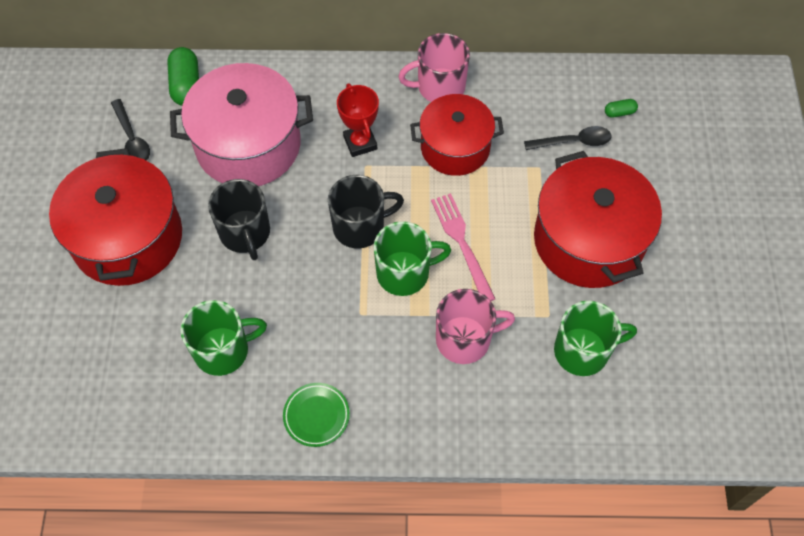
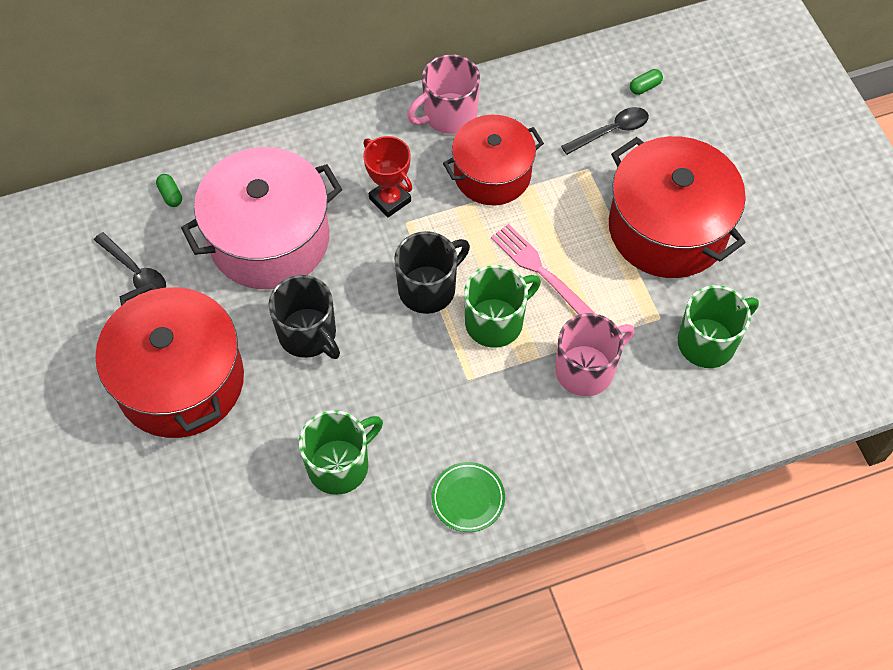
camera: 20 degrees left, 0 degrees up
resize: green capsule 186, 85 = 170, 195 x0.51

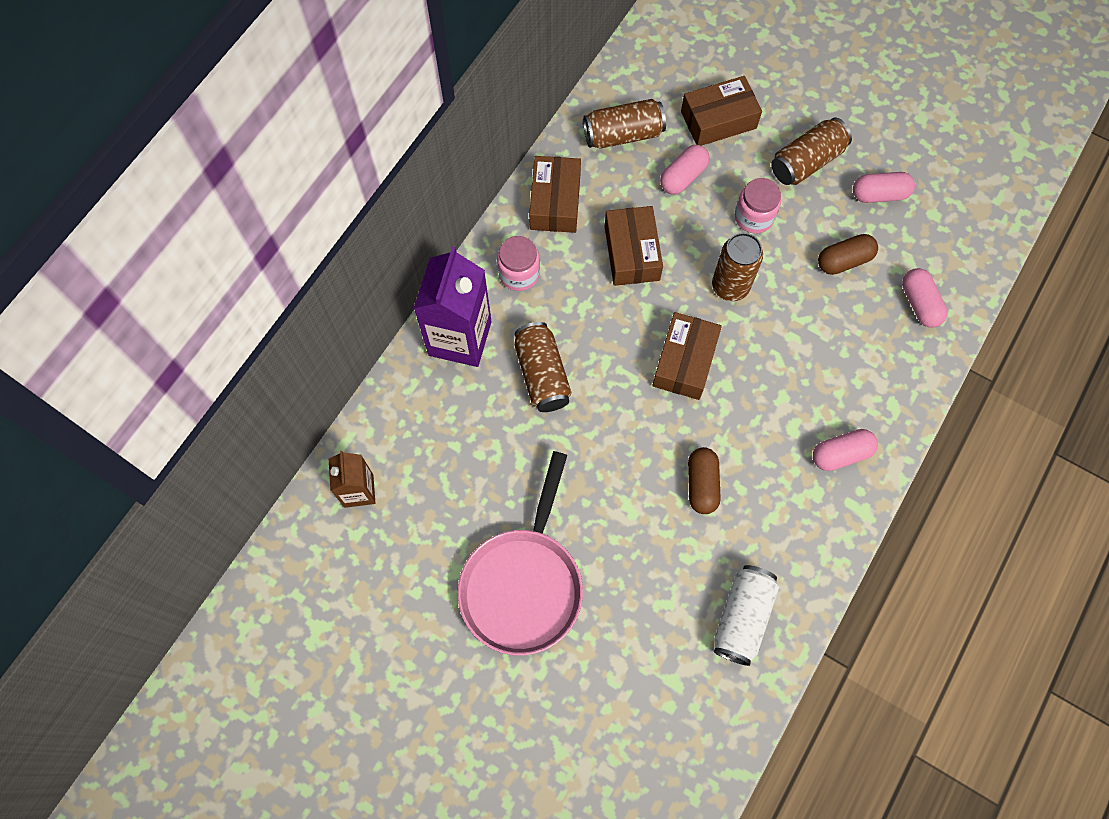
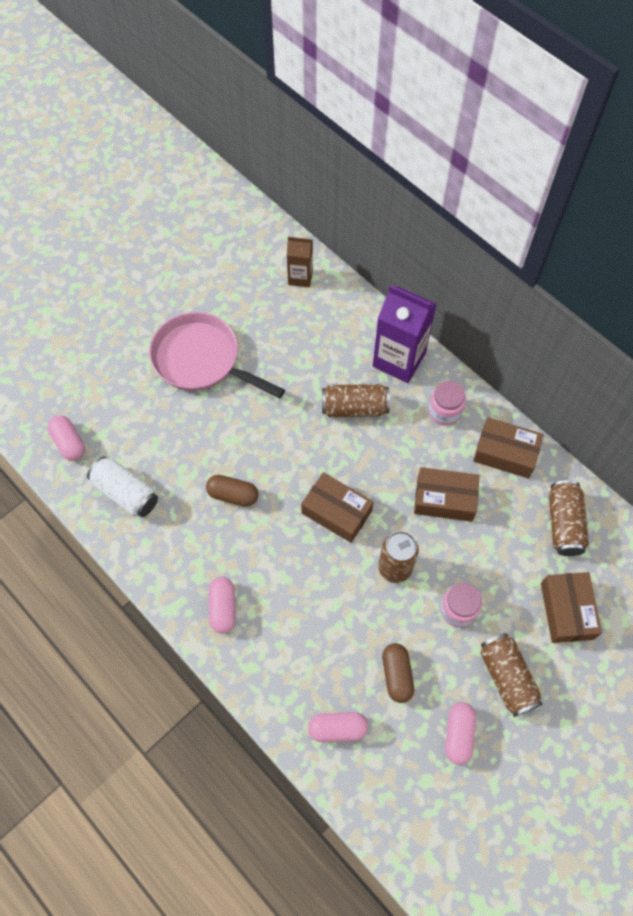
camera: 105 degrees right, 5 degrees down
move: pink capsule 683, 177 to 69, 443

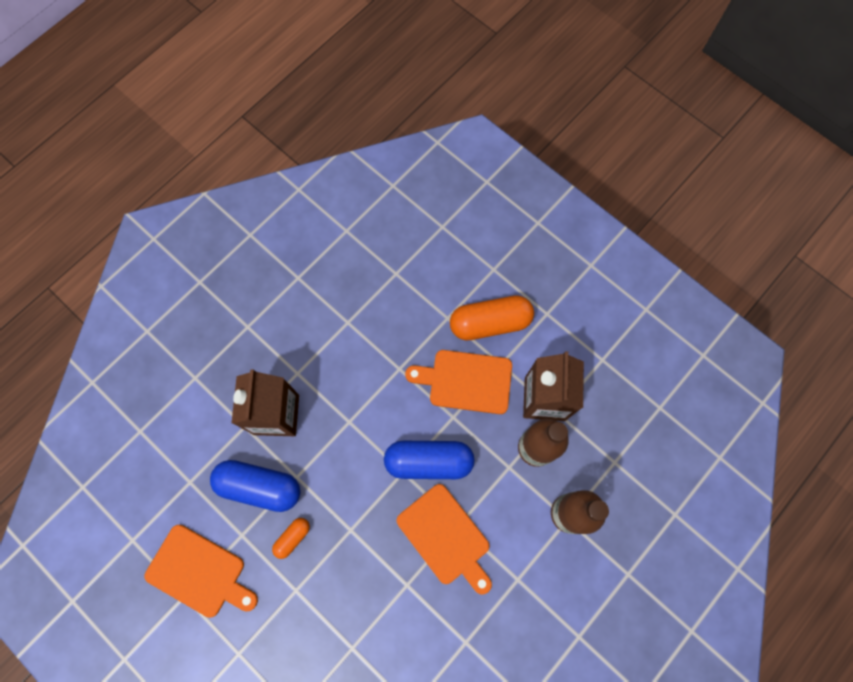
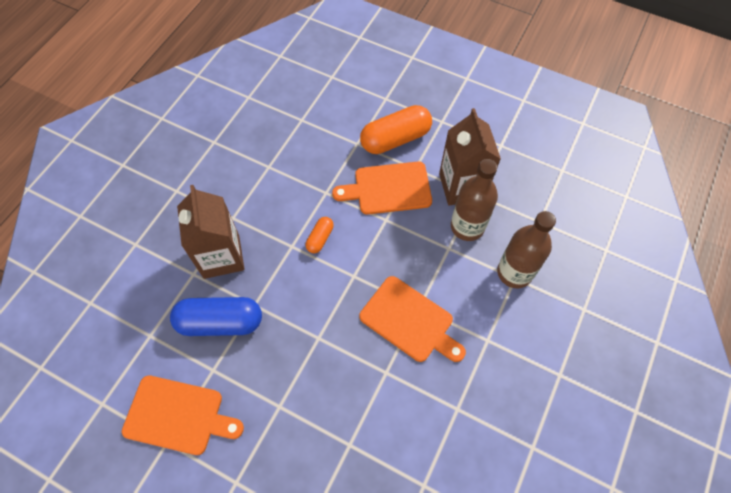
camera: 15 degrees left, 10 degrees down
delete: blue capsule 429, 461
move: orange capsule 292, 537 to 320, 238

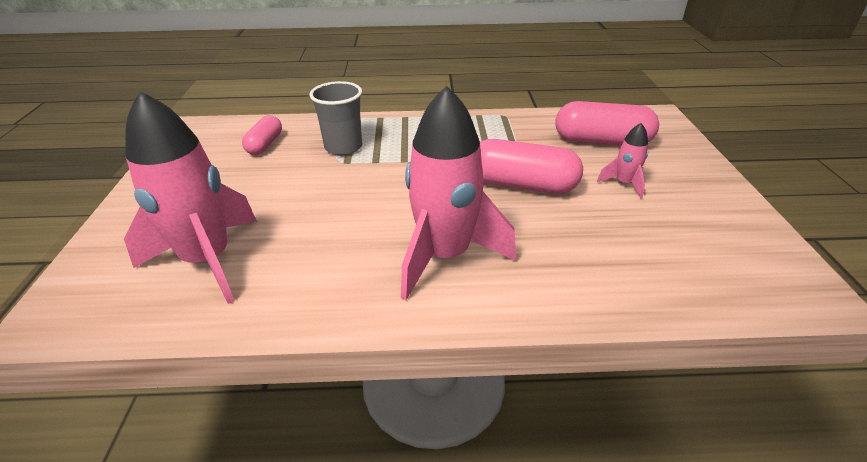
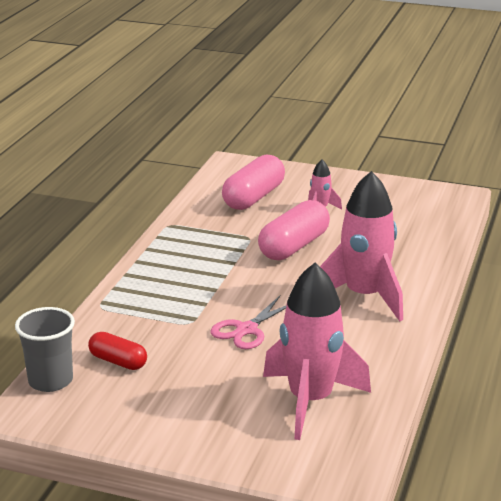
camera: 70 degrees left, 10 degrees down
insert: pink scissors 247, 330
move: grey cup 343, 147 to 50, 381
recolor: pink capsule 265, 144 to red capsule 118, 361

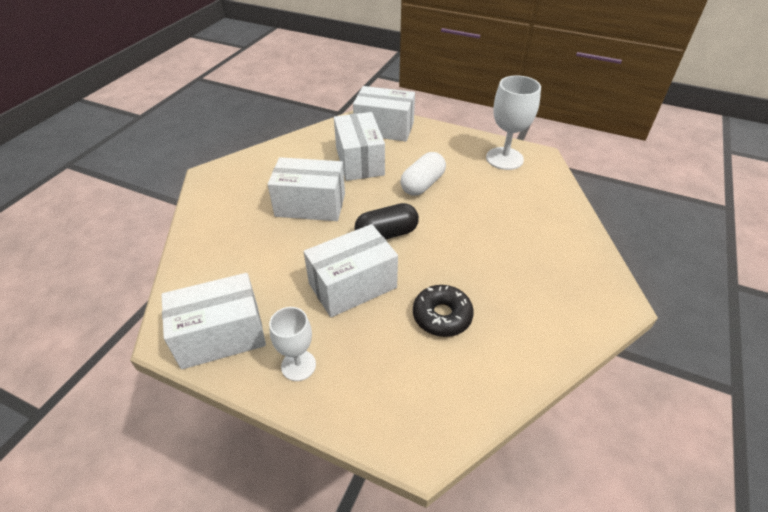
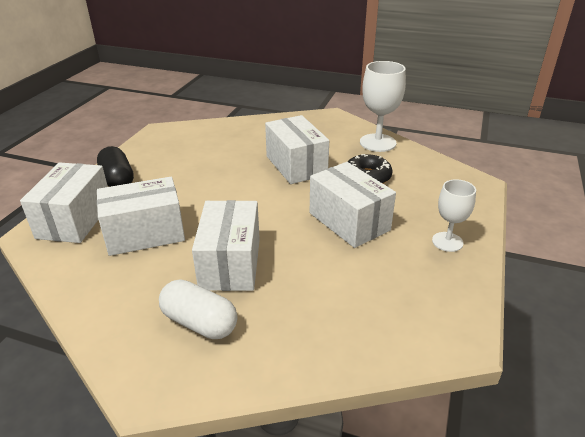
camera: 95 degrees left, 10 degrees down
move: white box 221, 335 to 296, 165; black capsule 386, 234 to 118, 180; white capsule 422, 184 to 199, 323; white goblet 504, 158 to 377, 143

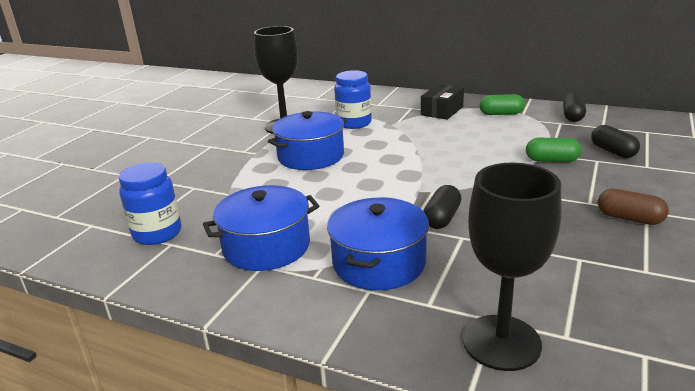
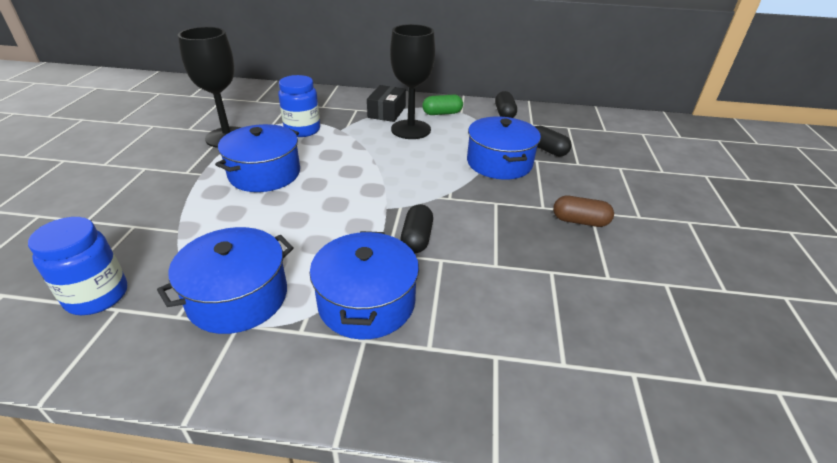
camera: 20 degrees left, 10 degrees up
move: black goblet 501, 342 to 411, 129
replace: green capsule 551, 160 to blue pot 499, 163

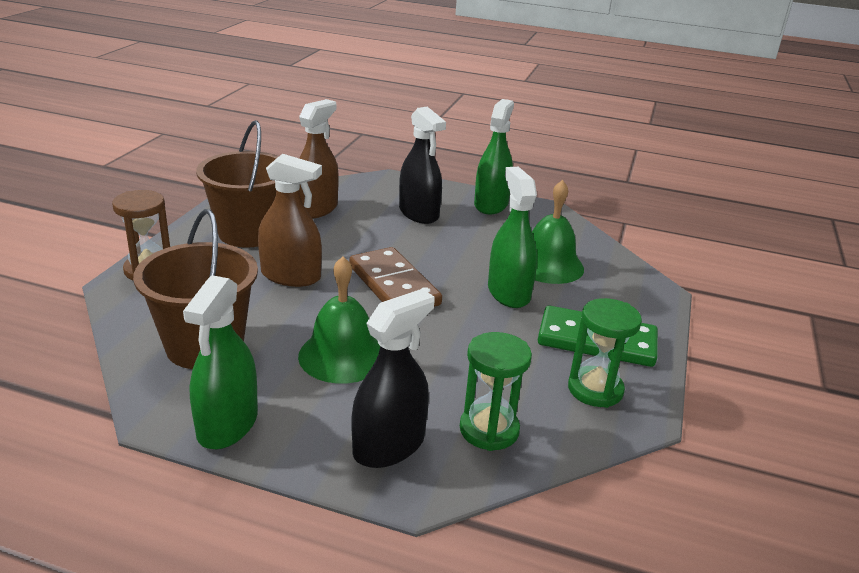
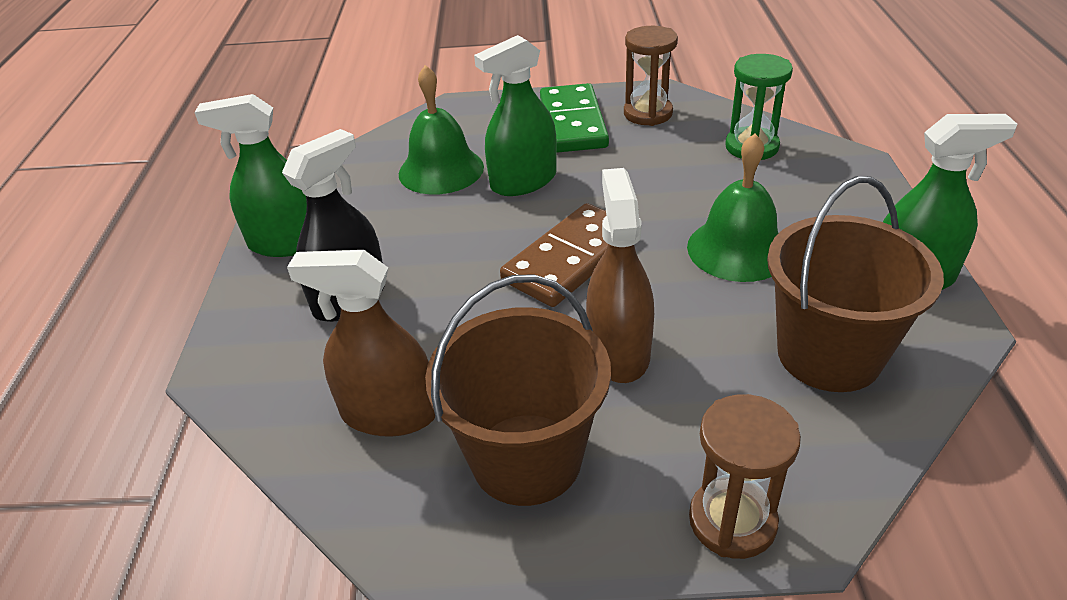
camera: 105 degrees left, 10 degrees up
delete: black spray bottle 389, 445
recolor: green hourglass 595, 389 to brown hourglass 648, 113

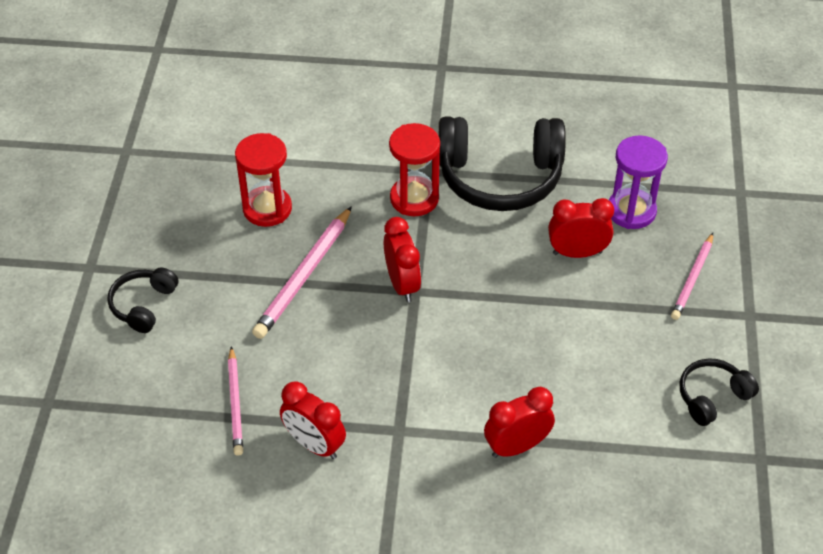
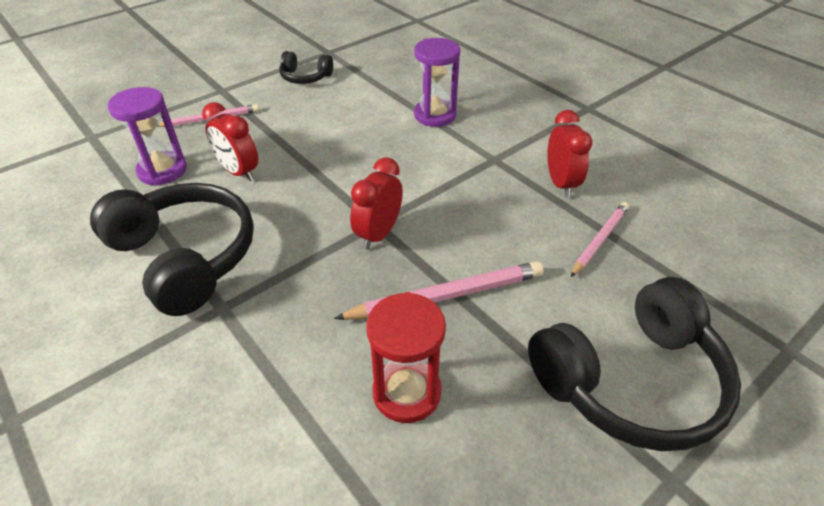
camera: 135 degrees left, 5 degrees down
delete: red hourglass 414, 199
replace: red clock 516, 446 to purple hourglass 435, 115
resize: black headphones 143, 305 = 630, 381 x2.02

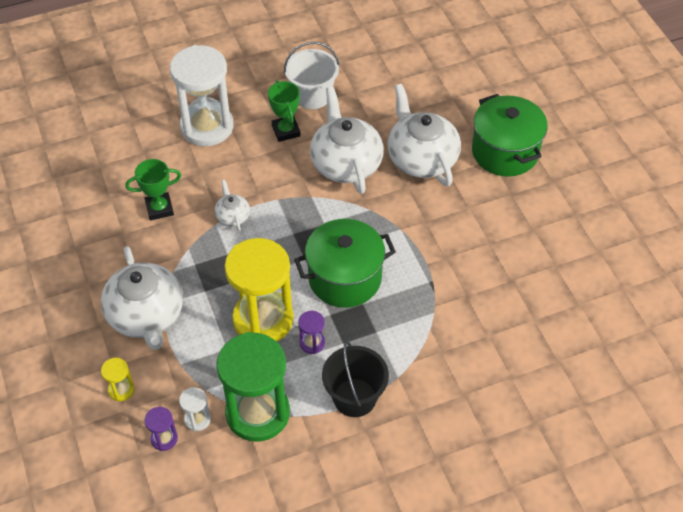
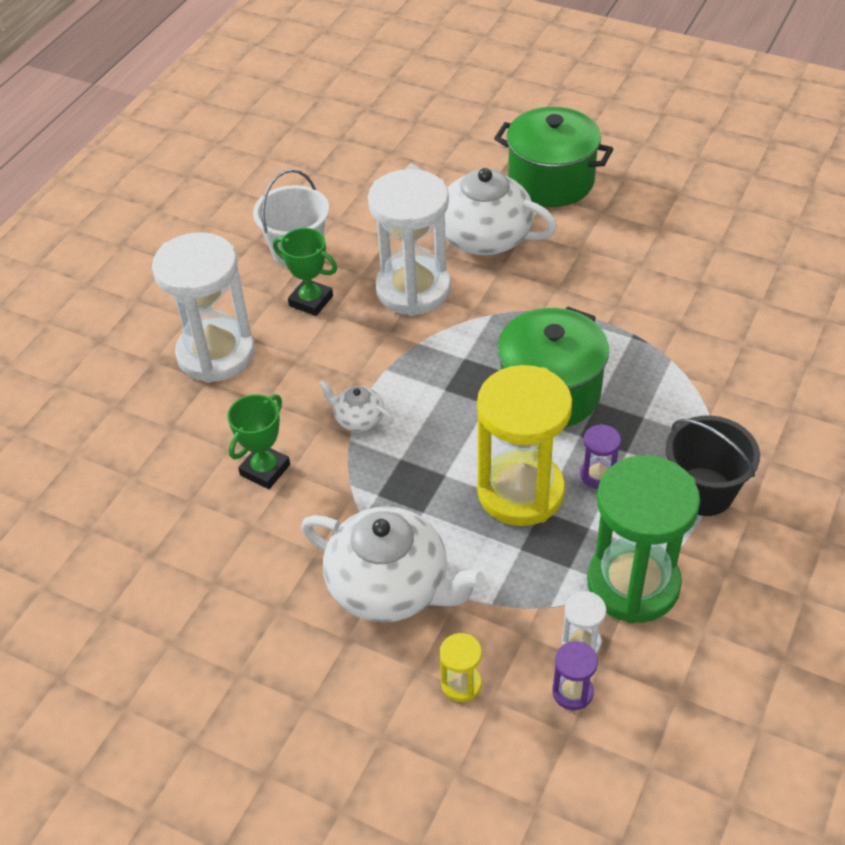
camera: 40 degrees left, 5 degrees down
replace: white teapot 345, 163 to white hourglass 413, 289

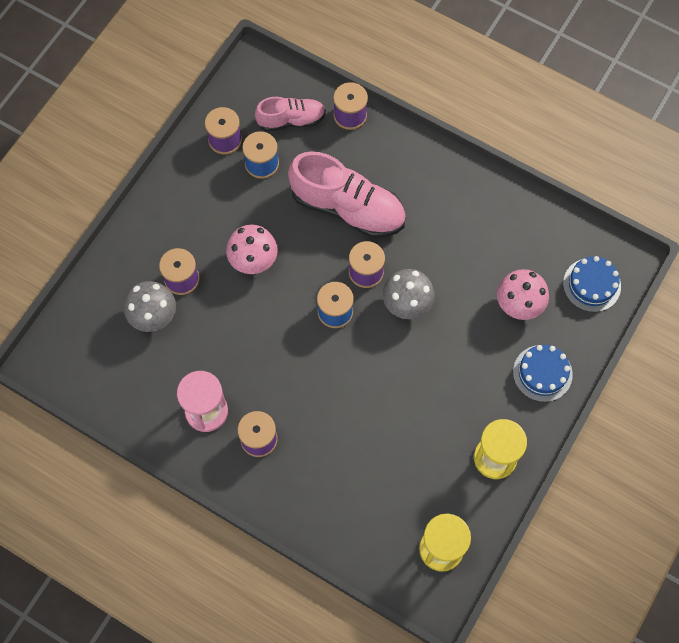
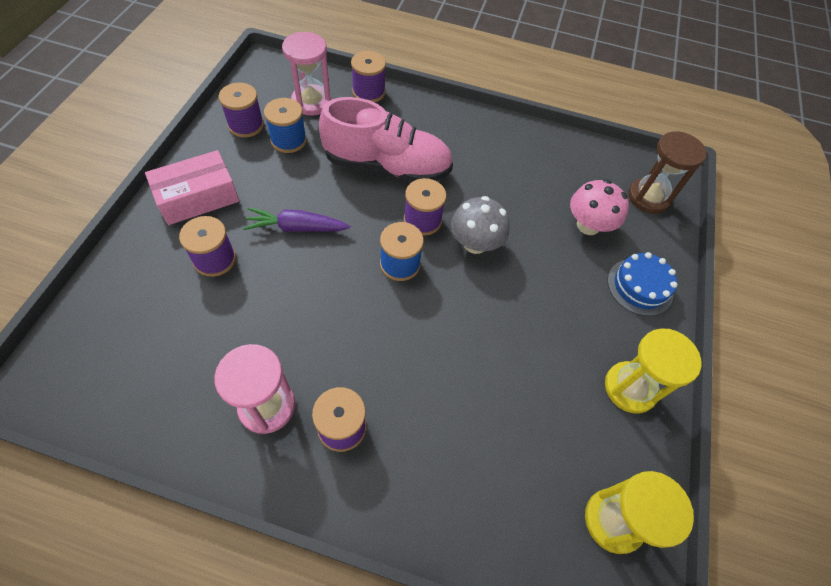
camera: 20 degrees left, 10 degrees down
delete: grey mushroom 153, 316
insert: pink box 198, 197
replace: pink mushroom 253, 260 to purple carrot 296, 227; pink shoe 291, 120 to pink hourglass 311, 102; blue cake 592, 285 to brown hourglass 648, 197

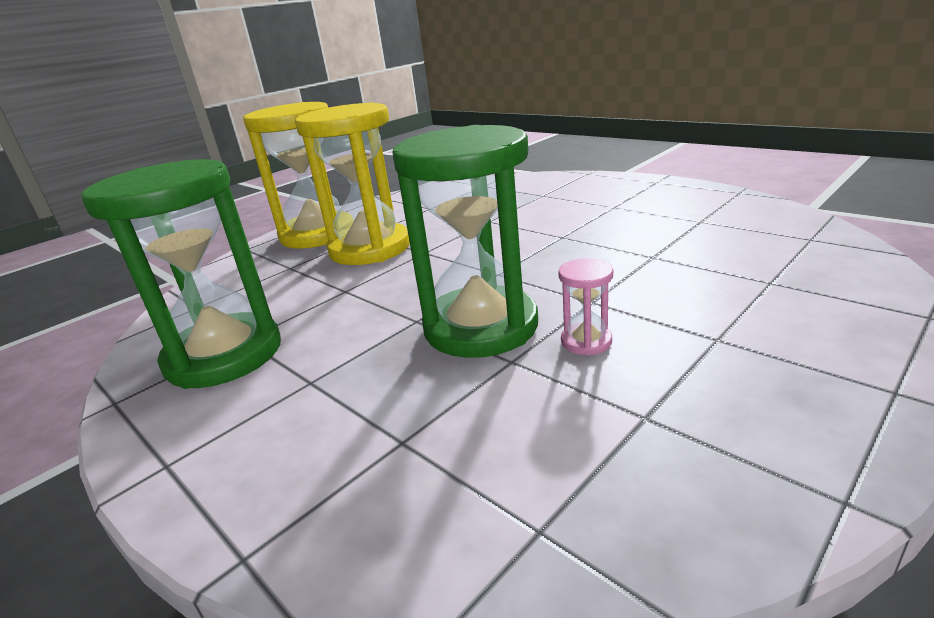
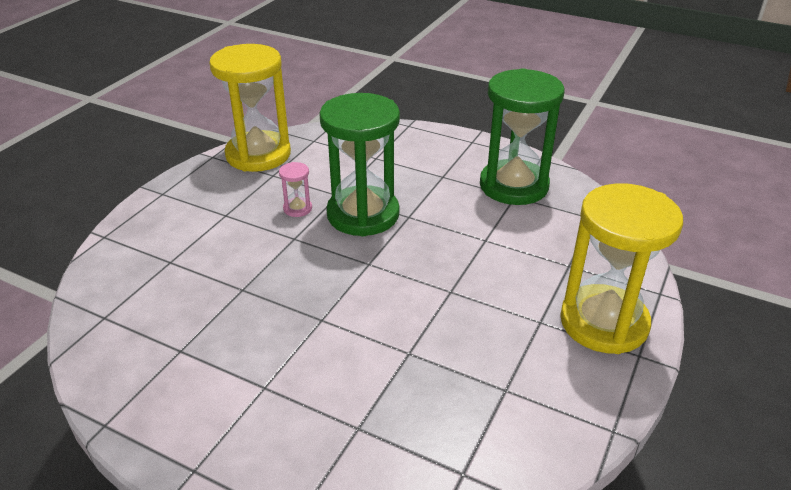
camera: 160 degrees right, 10 degrees up
move: yellow hourglass 370, 248 to 258, 155

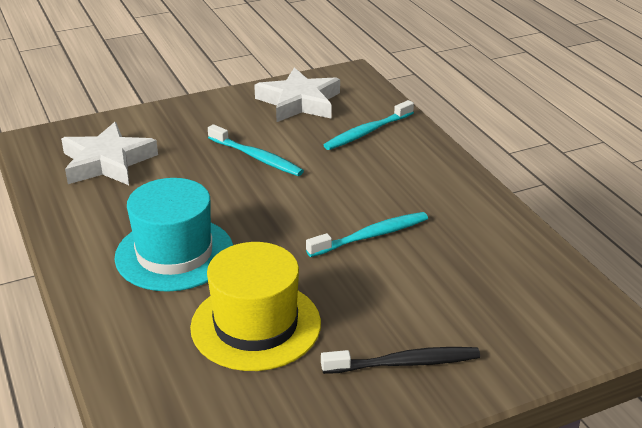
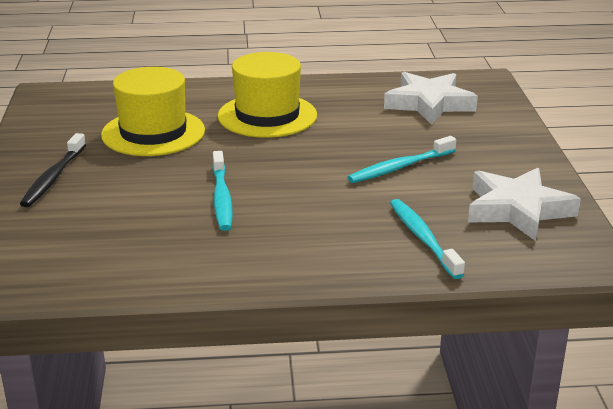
camera: 110 degrees right, 5 degrees down
recolor: turquoise hat 174, 254 to yellow hat 267, 116

